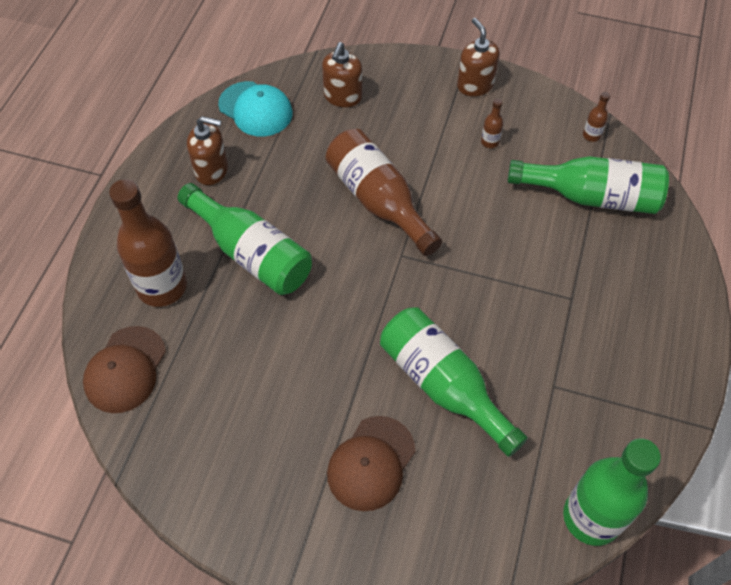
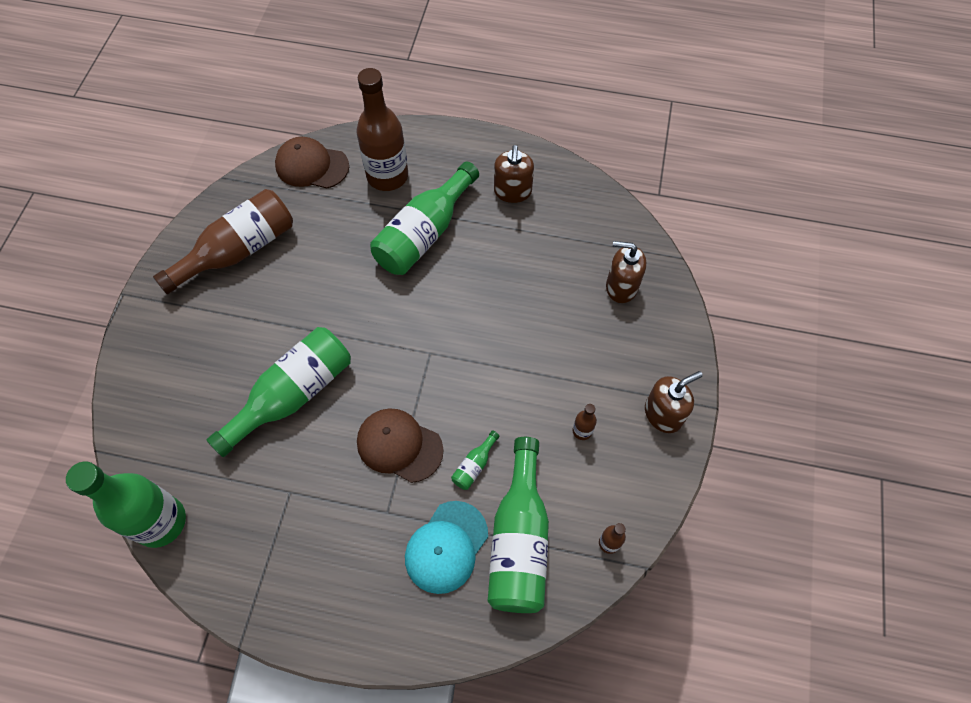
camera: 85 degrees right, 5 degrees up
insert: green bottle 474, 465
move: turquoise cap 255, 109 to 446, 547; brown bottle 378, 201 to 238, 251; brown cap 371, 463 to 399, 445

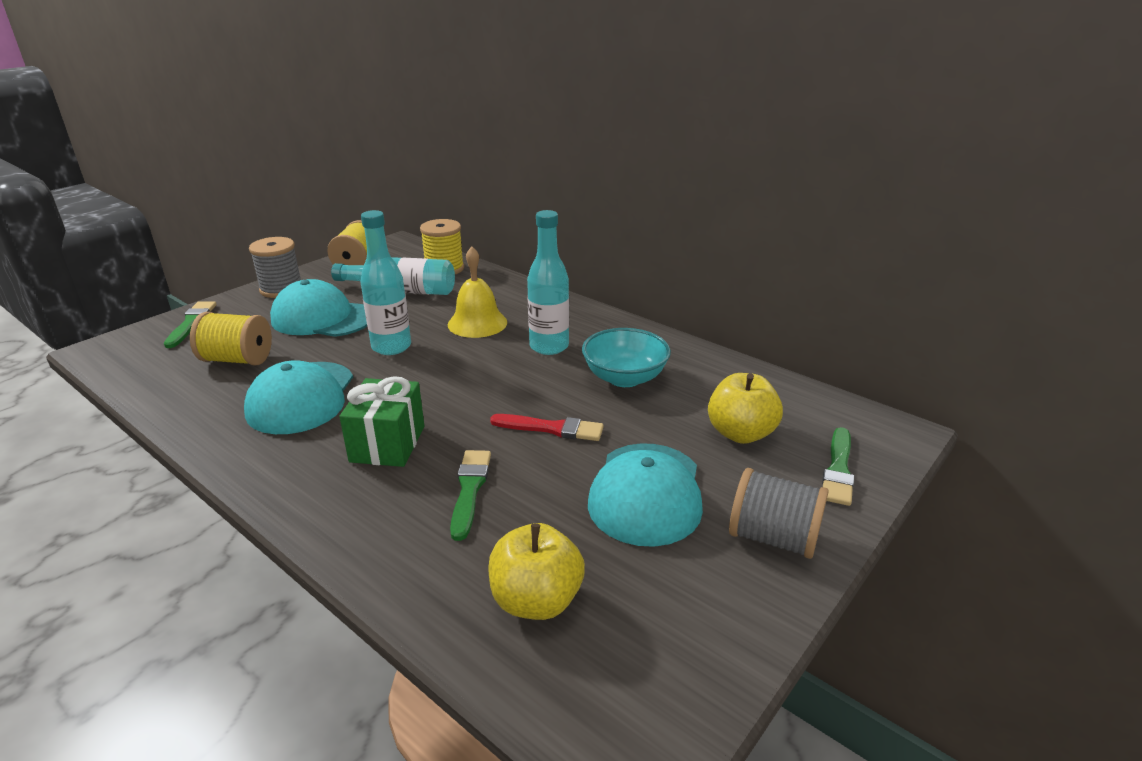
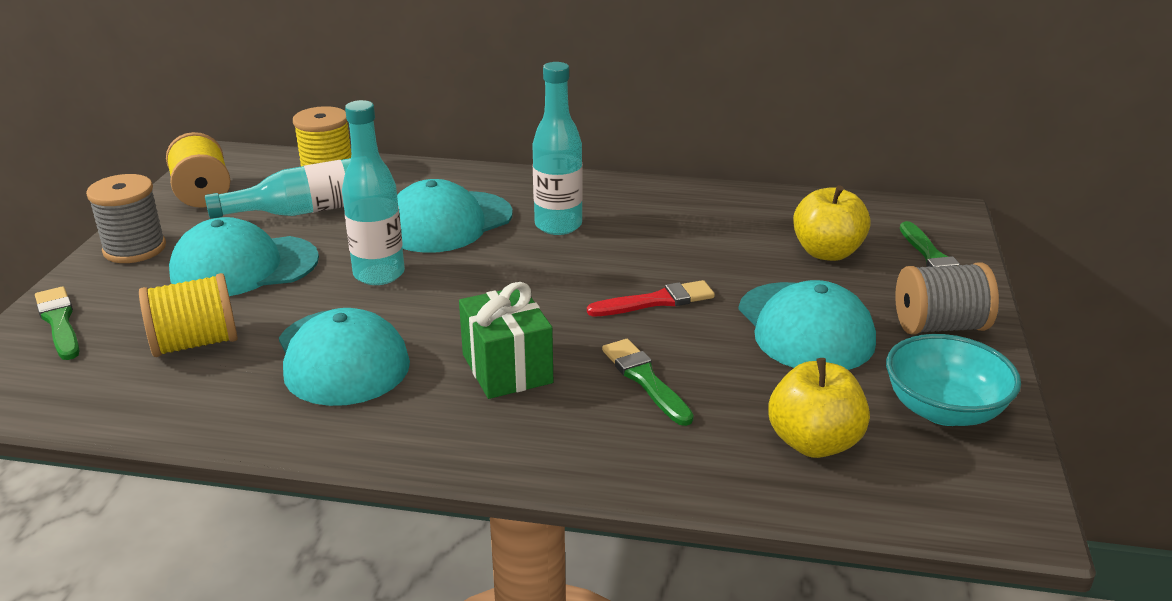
camera: 30 degrees left, 0 degrees up
move: turquoise bowl 624, 378 to 944, 410
replace: yellow bell 477, 323 to turquoise cap 448, 222

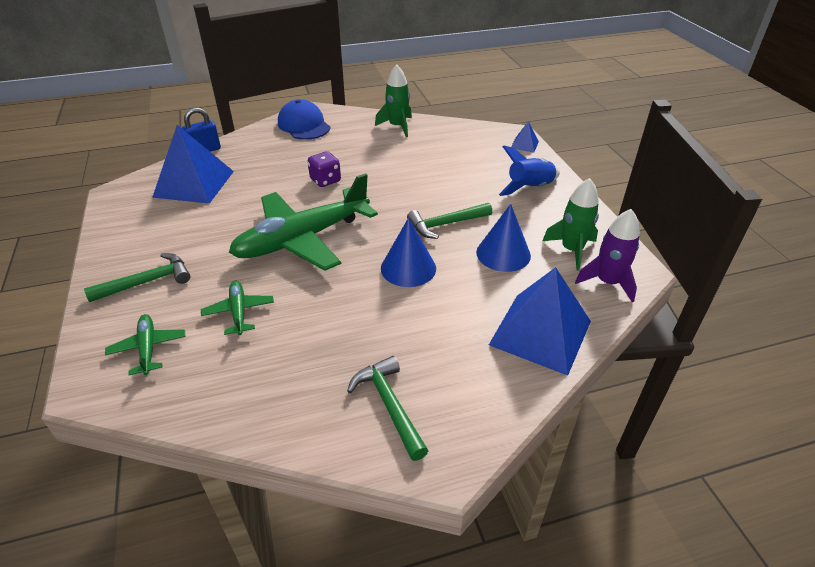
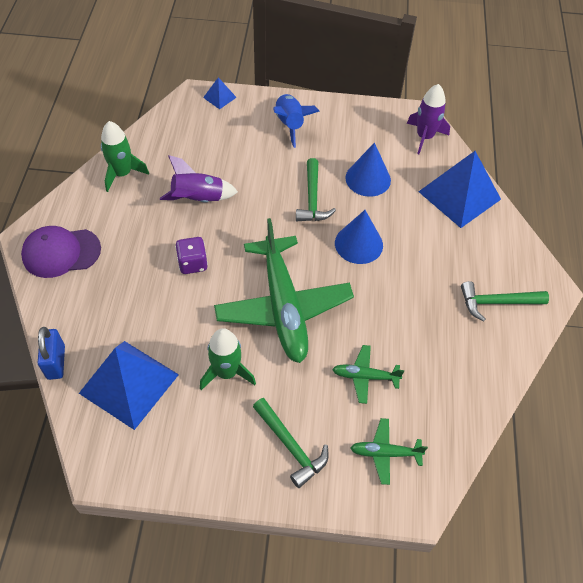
camera: 70 degrees left, 15 degrees up
insert: purple rocket 198, 199
move: green rocket 572, 250 to 226, 372
recolor: blue cap 304, 125 to purple cap 61, 252
rotate: green hammer 147, 282 = 291, 446 150 degrees clockwise

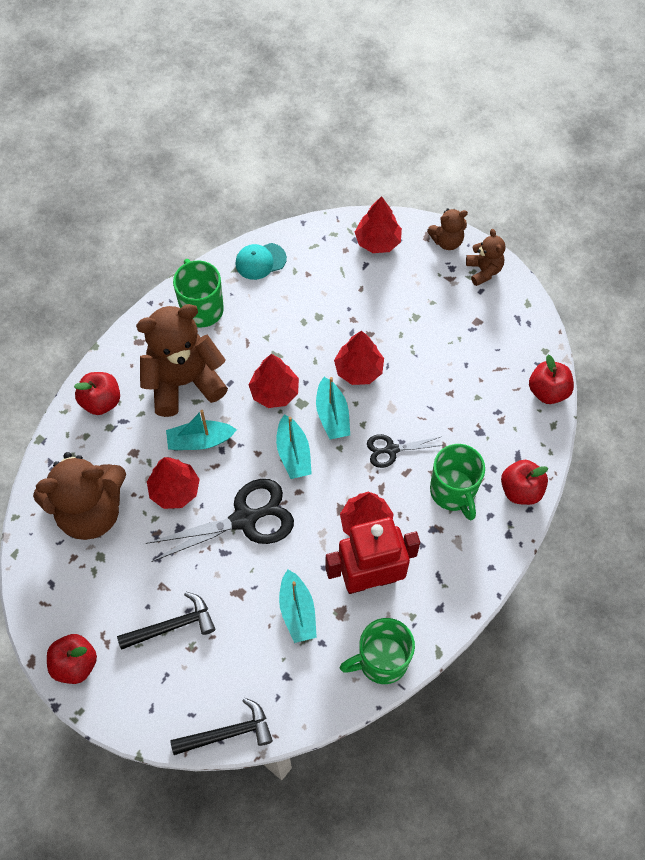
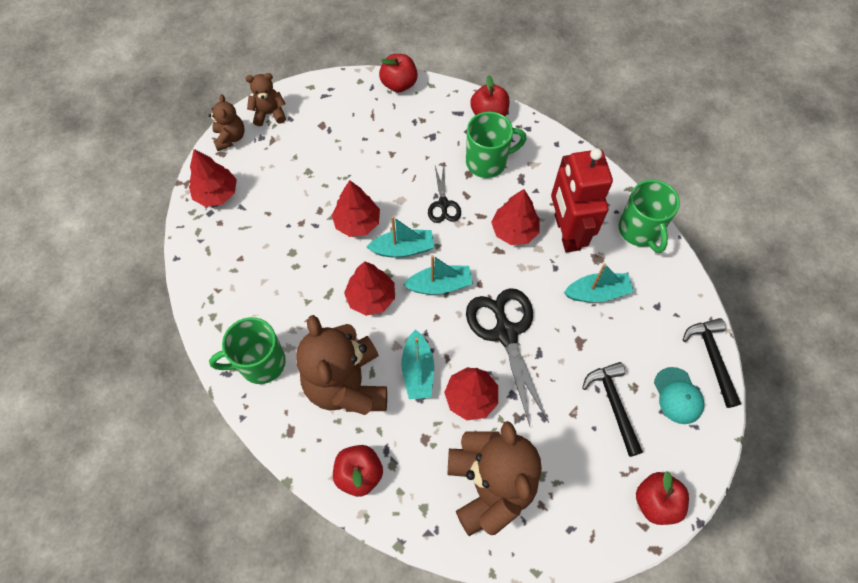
camera: 85 degrees left, 0 degrees up
move: turquoise cap 260, 261 to 678, 395

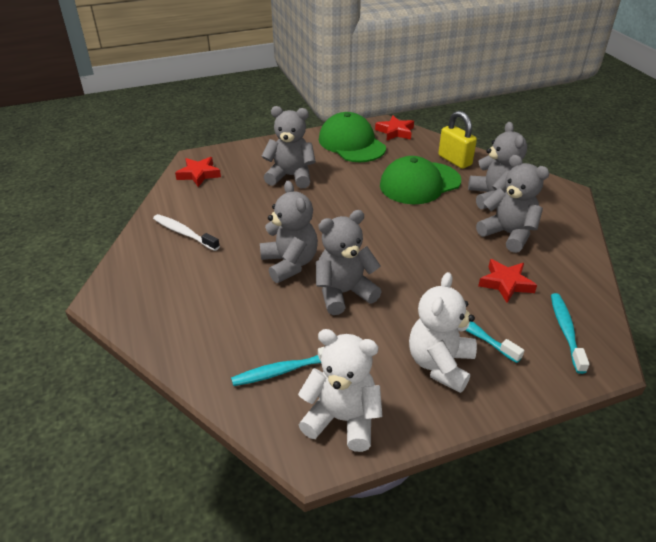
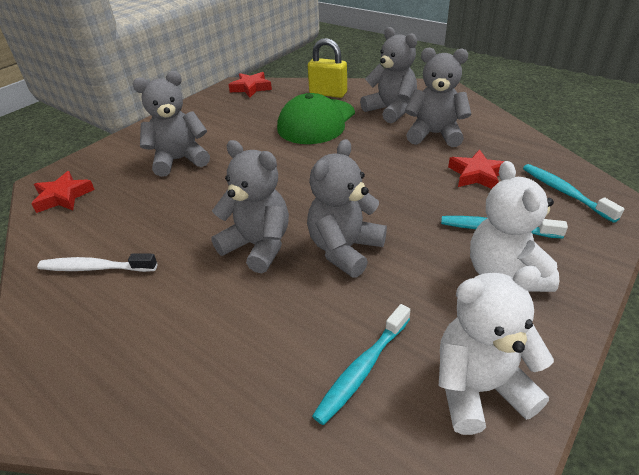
camera: 30 degrees left, 0 degrees up
delete: green cap 351, 143

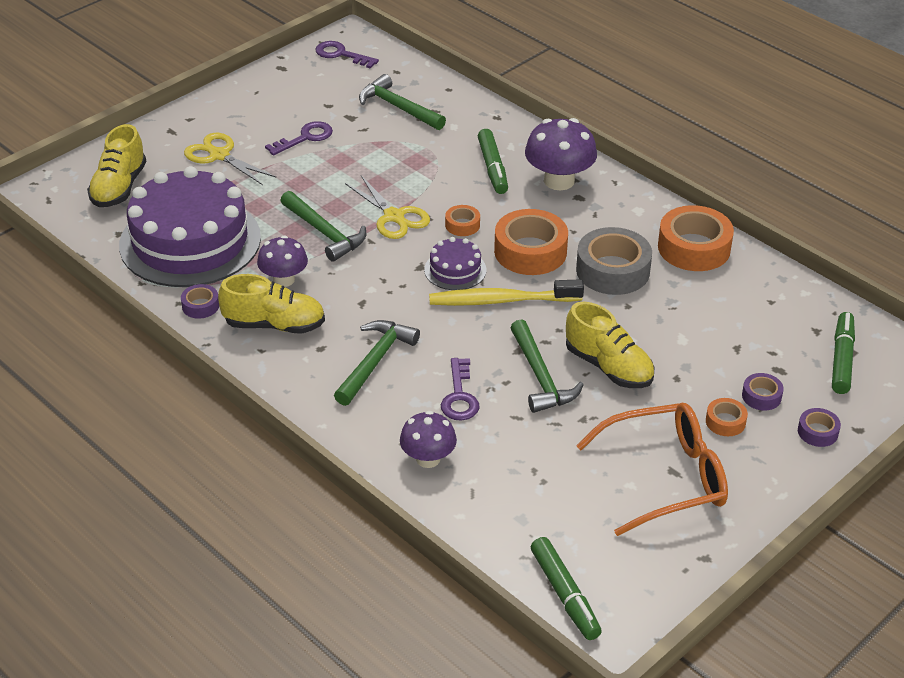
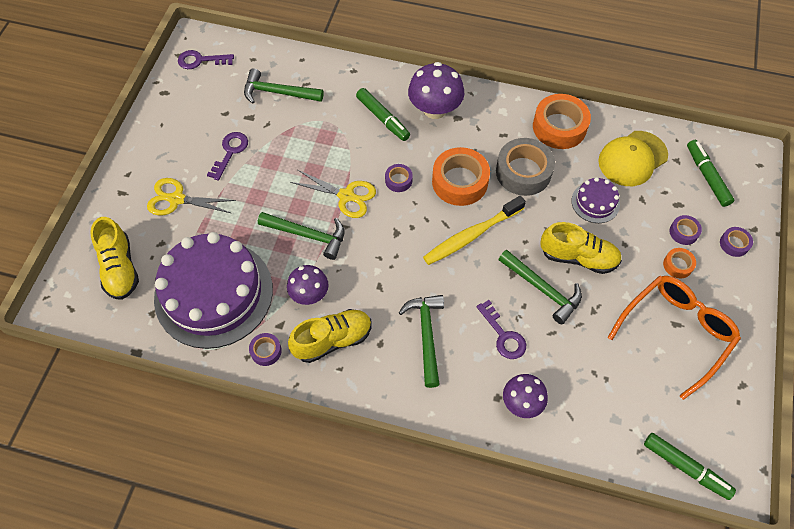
camera: 30 degrees left, 20 degrees up
insert: yellow cap 632, 158
move: purple cake 455, 270 to 595, 202
recolor: orange tape 462, 225 to purple tape 398, 180

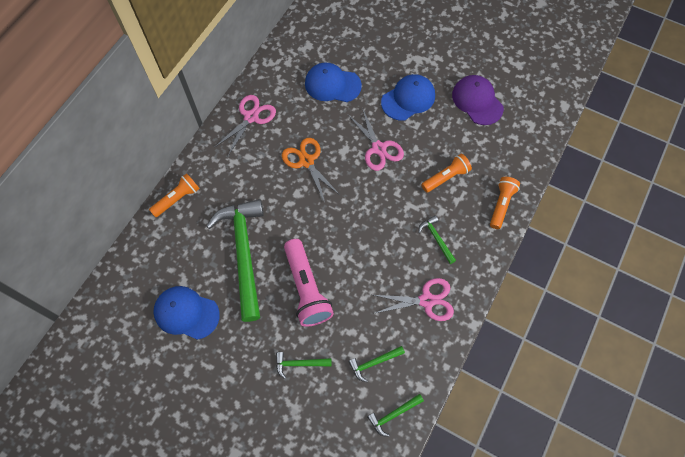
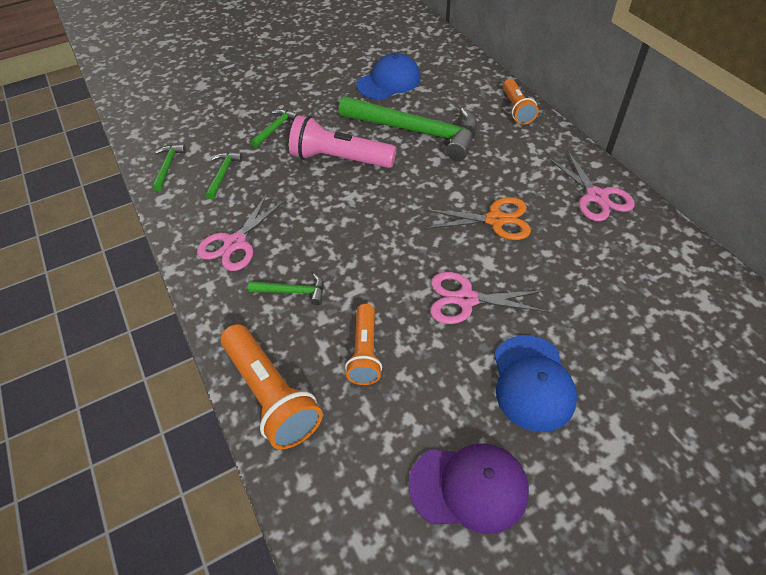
camera: 125 degrees right, 15 degrees down
delete: blue cap 332, 84
resize: orange flashlight 501, 205 = 271, 395 x1.58

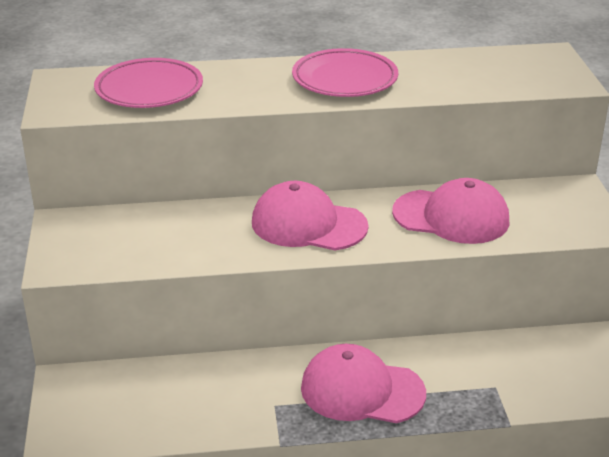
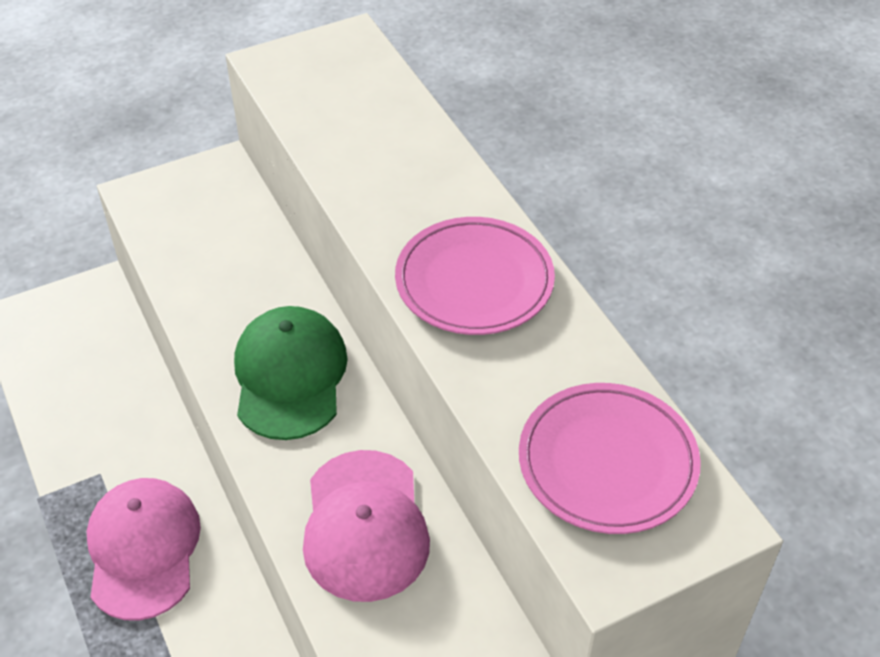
camera: 70 degrees right, 15 degrees up
move: pink plate 149, 89 to 607, 463
recolor: pink cap 308, 224 to green cap 290, 376

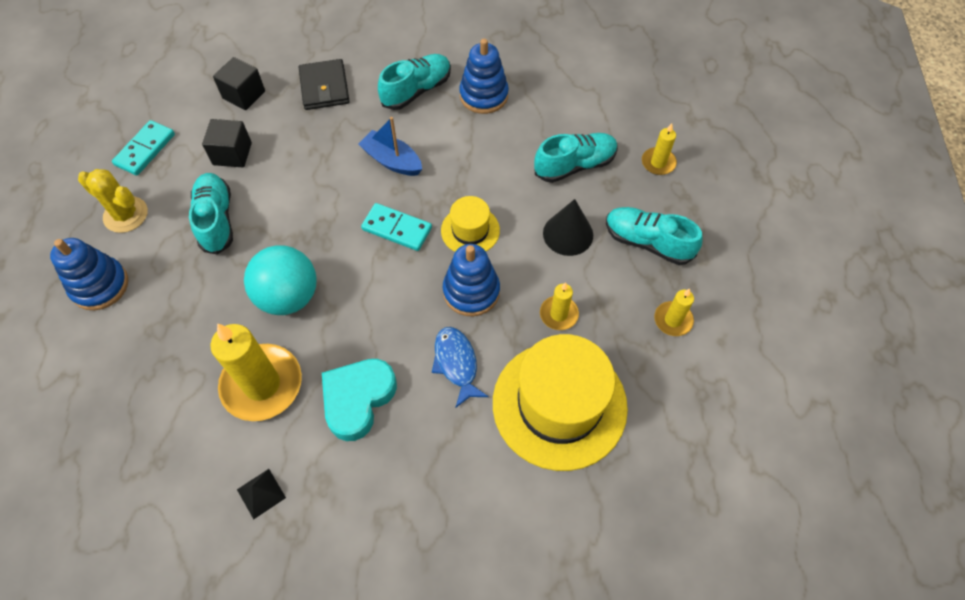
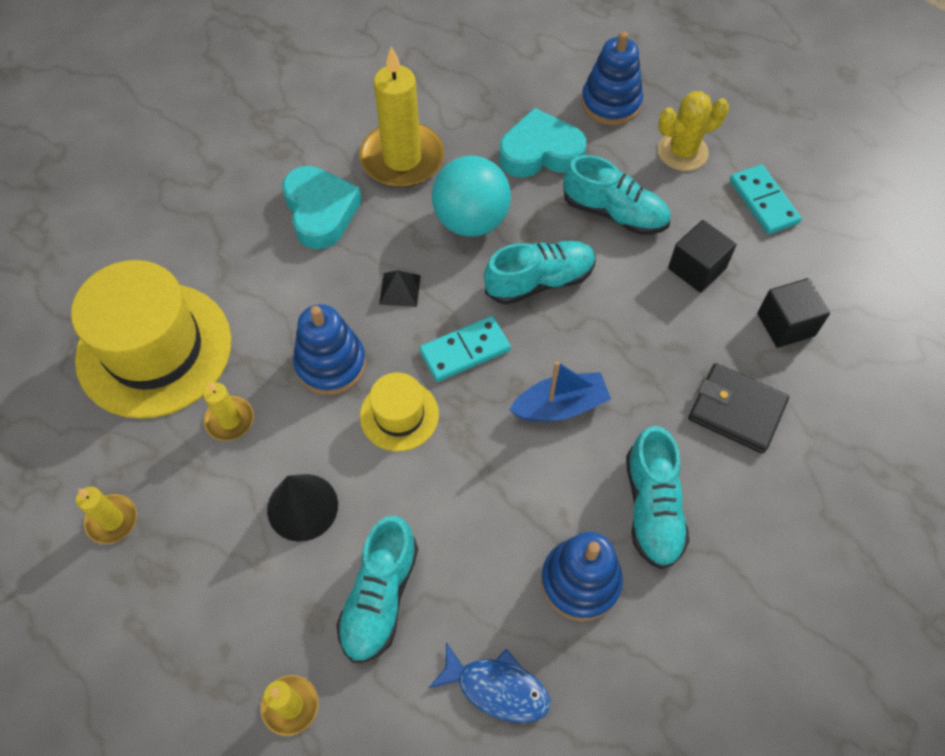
camera: 130 degrees right, 0 degrees up
insert: turquoise heart 540, 152
move: black pyramid 261, 493 to 400, 289; blue fish 456, 364 to 497, 688; turquoise shoe 647, 242 to 539, 281

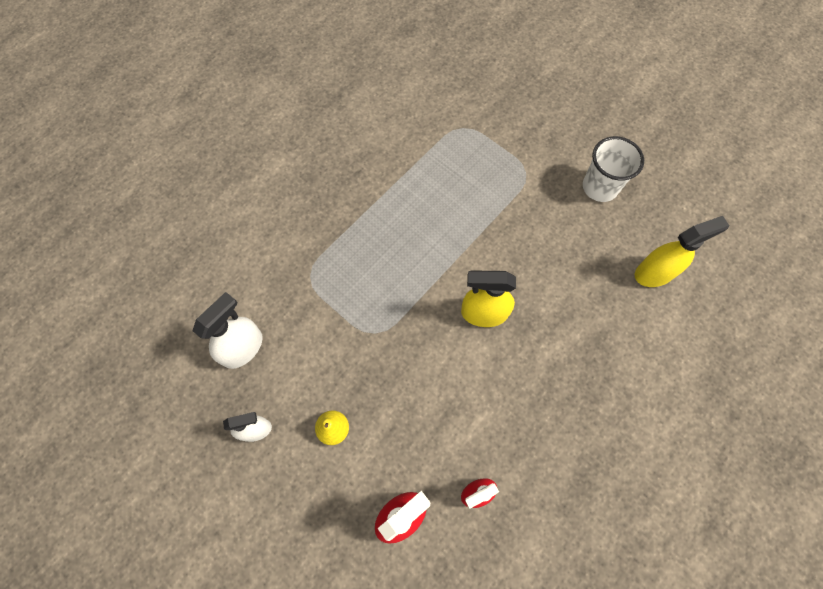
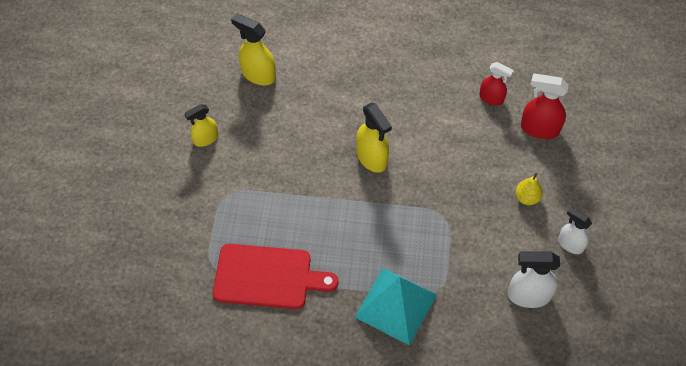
camera: 125 degrees left, 10 degrees down
insert: red cutting board 267, 277; turquoise pyramid 396, 305
replace: white cup 600, 187 to yellow spray bottle 205, 139

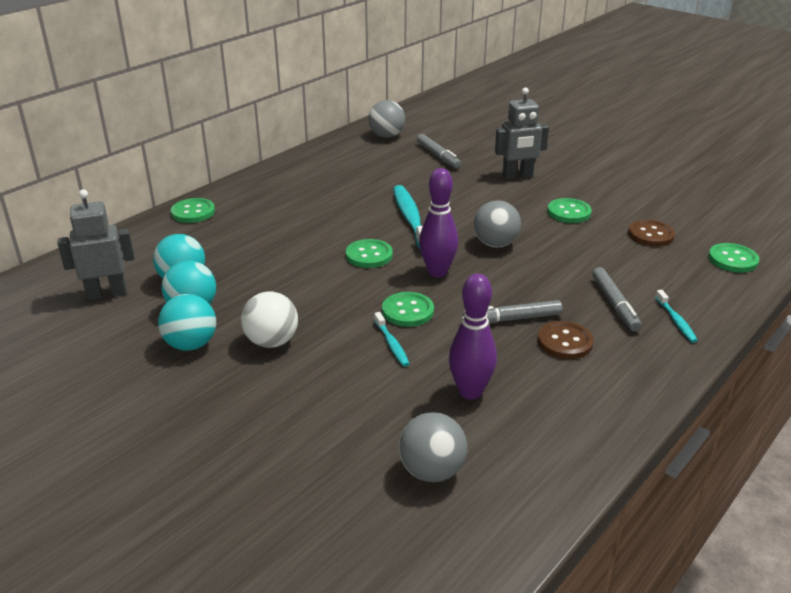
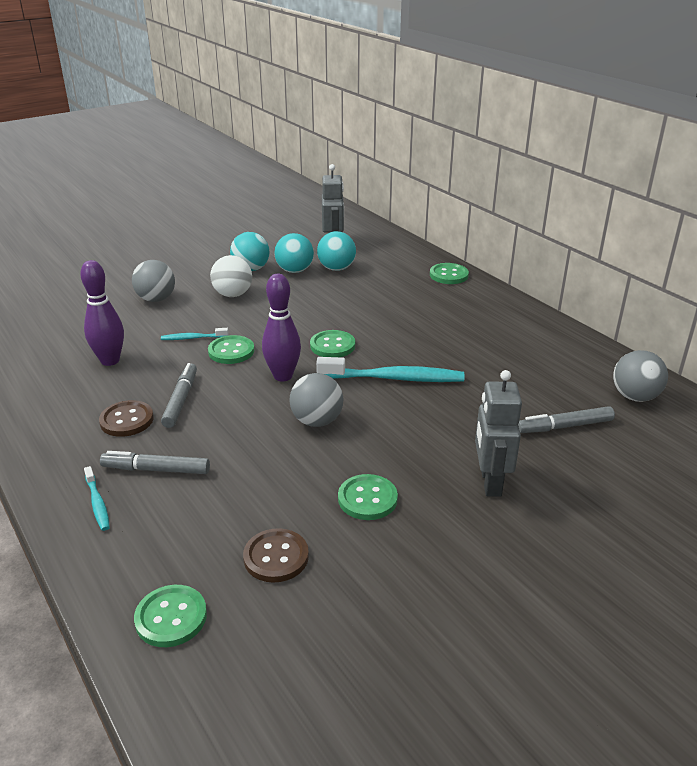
camera: 105 degrees right, 0 degrees up
move: grey ball 432, 471 to 156, 299
rotate: turquoise toothbrush 676, 321 = 97, 503 120 degrees counterclockwise

